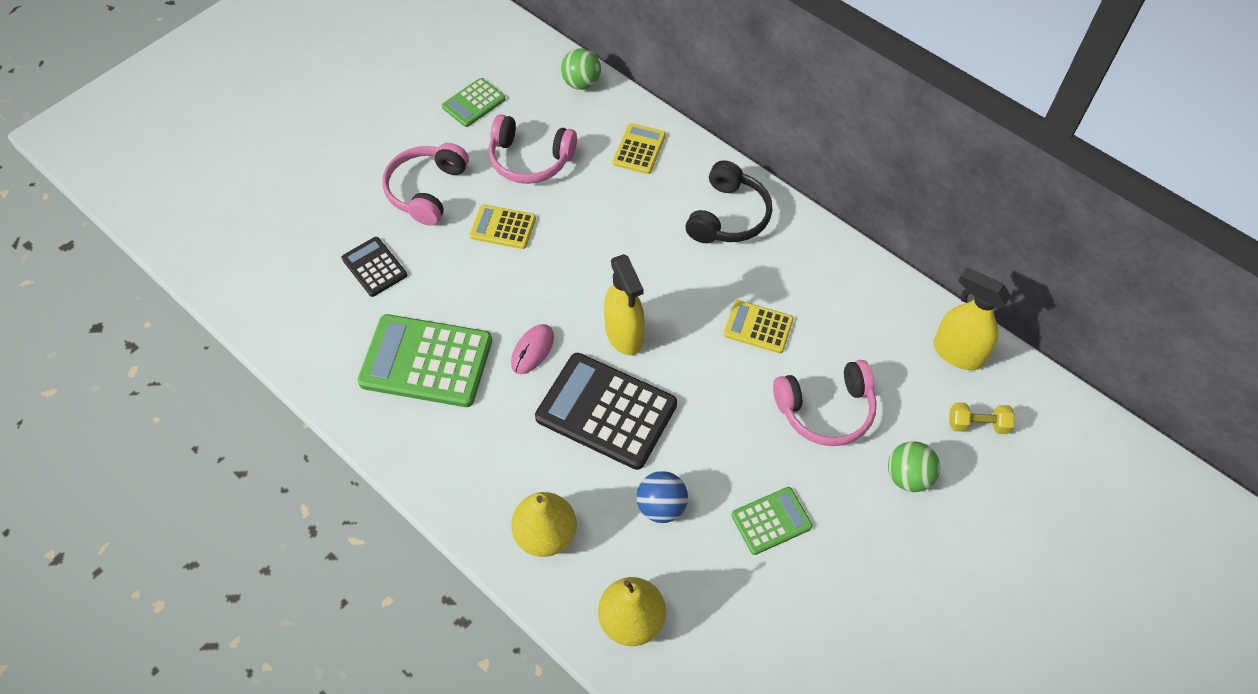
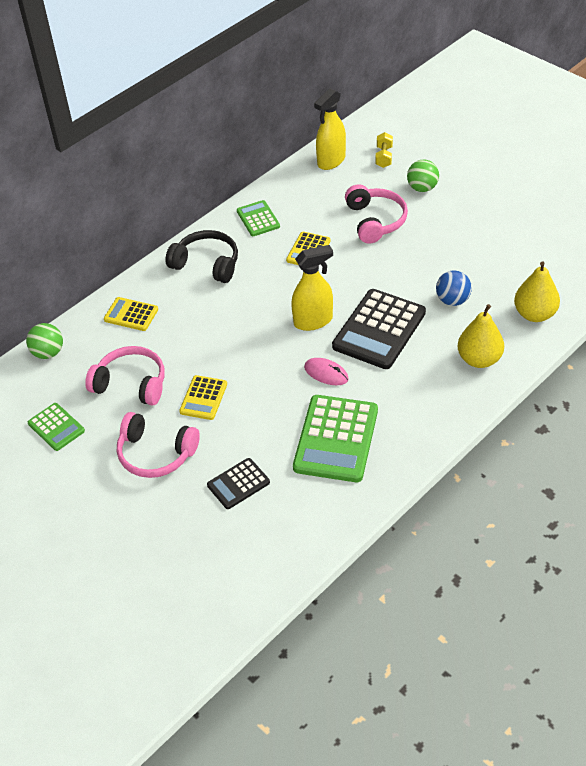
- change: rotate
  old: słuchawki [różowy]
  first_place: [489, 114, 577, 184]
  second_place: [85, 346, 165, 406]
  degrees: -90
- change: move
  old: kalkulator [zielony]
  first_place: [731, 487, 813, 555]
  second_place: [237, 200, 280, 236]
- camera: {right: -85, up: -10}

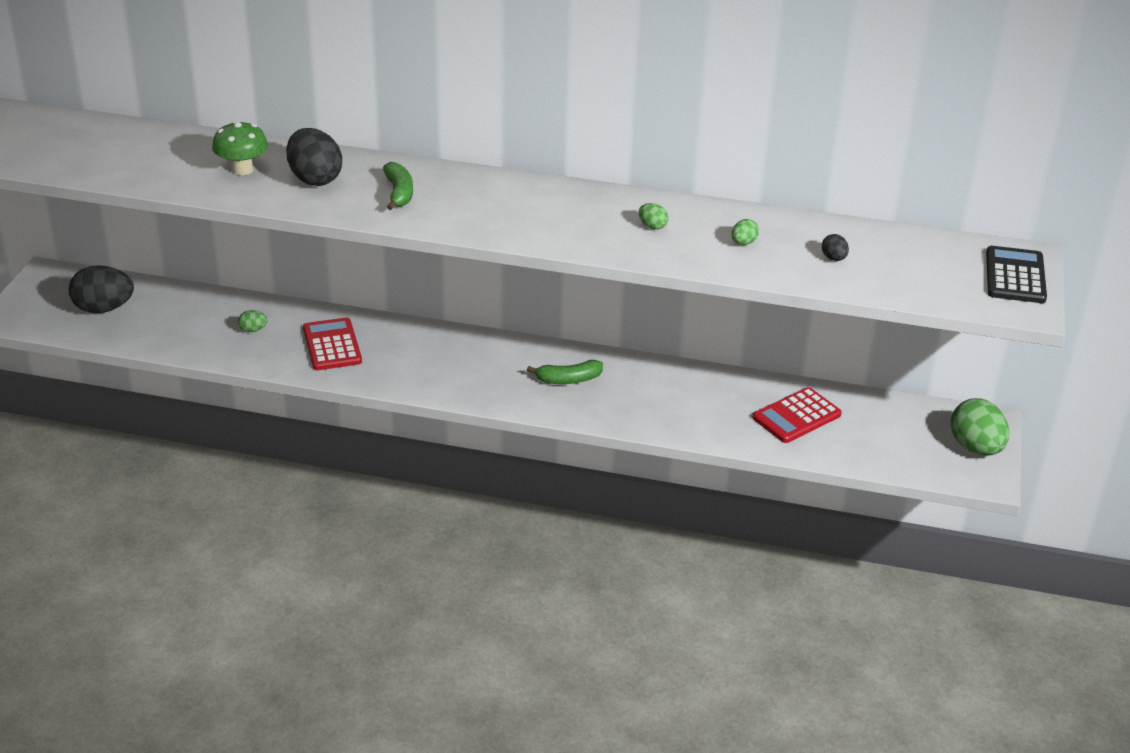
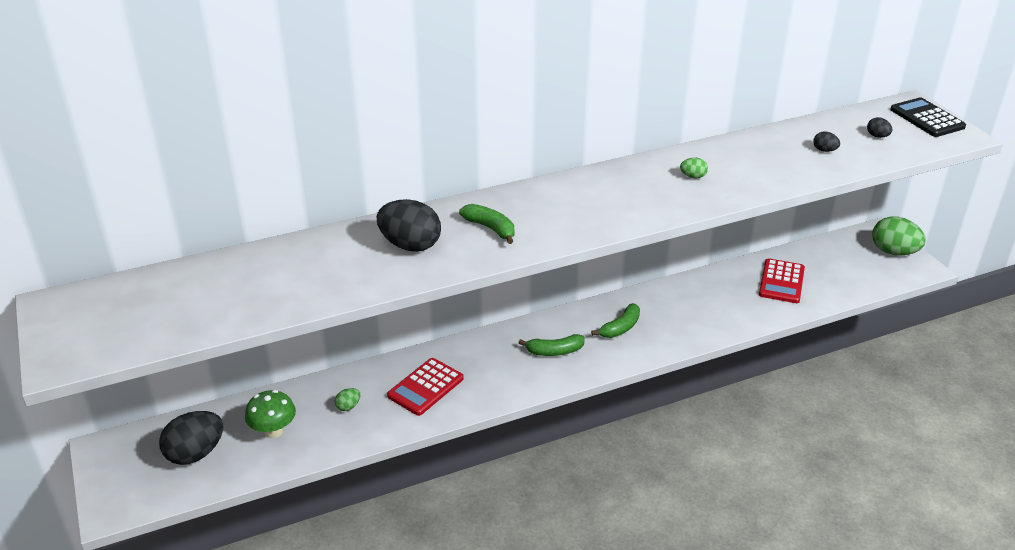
- change: move
  old: grzyb [zielony]
  first_place: [212, 121, 268, 175]
  second_place: [245, 390, 296, 438]
- change: rotate
  old: kalkulator [czerwony]
  first_place: [303, 317, 362, 370]
  second_place: [387, 358, 464, 416]
  degrees: -90
- change: insert
  new: banan [zielony]
  second_place: [519, 334, 585, 356]
- change: insert
  new: jajko [czarny]
  second_place: [867, 117, 892, 138]
- change: delete
  old: jajko [zielony]
  first_place: [732, 219, 759, 245]
- camera: {right: -35, up: 0}

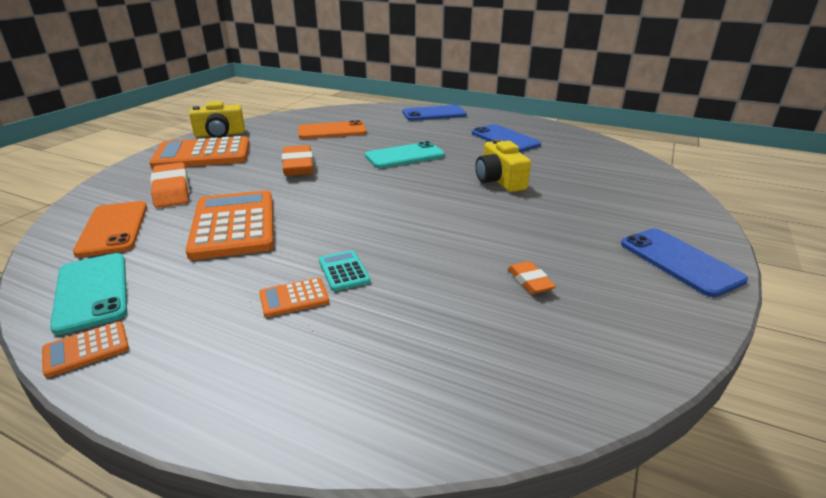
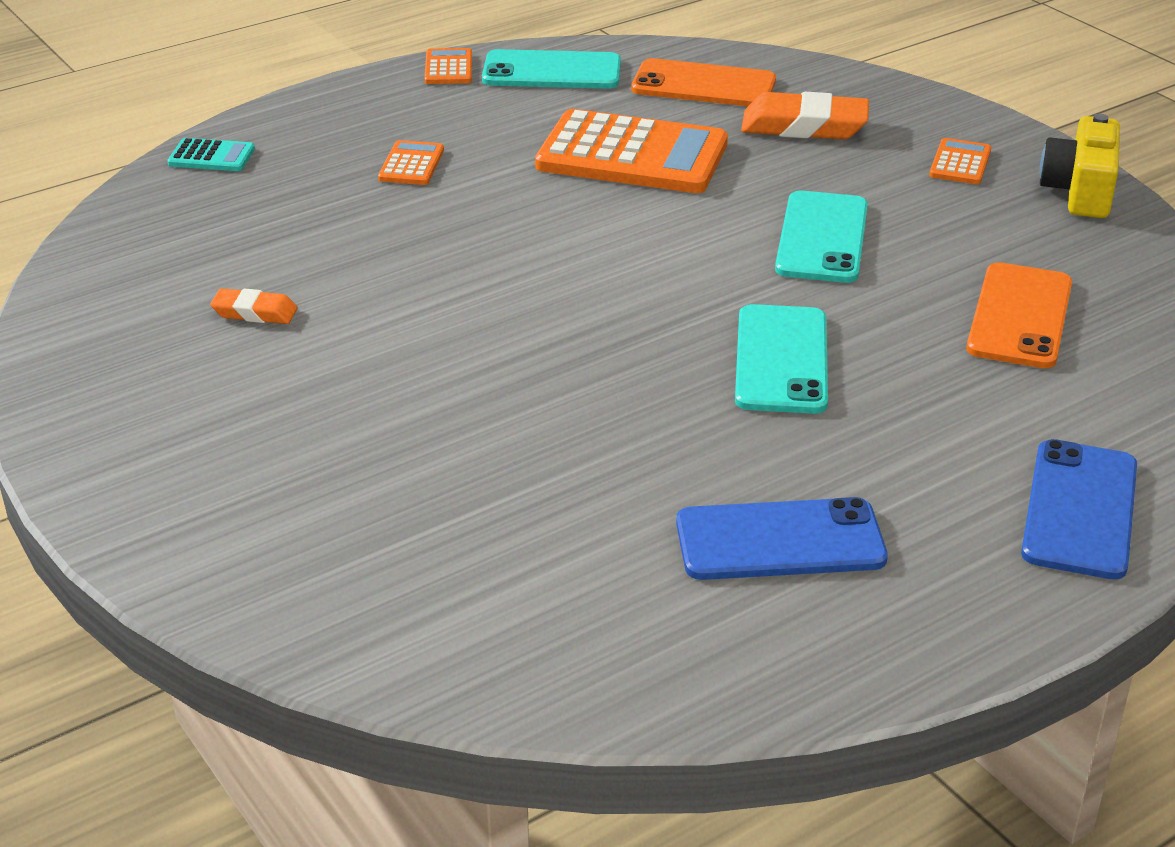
- change: move
  old: kalkulator [turkusowy]
  first_place: [319, 250, 371, 291]
  second_place: [167, 138, 255, 171]
- change: replace
  old: gumka do mazania [pomarańczowy]
  new: telefon [turkusowy]
  first_place: [282, 145, 313, 176]
  second_place: [775, 191, 868, 283]
- change: resize
  old: kalkulator [pomarańczowy]
  first_place: [149, 136, 249, 169]
  second_place: [929, 138, 991, 184]
  factor: 0.44
- change: delete
  old: aparat fotograficzny [żółty]
  first_place: [476, 139, 531, 192]
- change: delete
  old: telefon [niebieski]
  first_place: [621, 228, 748, 297]
- camera: {right: 120, up: 5}

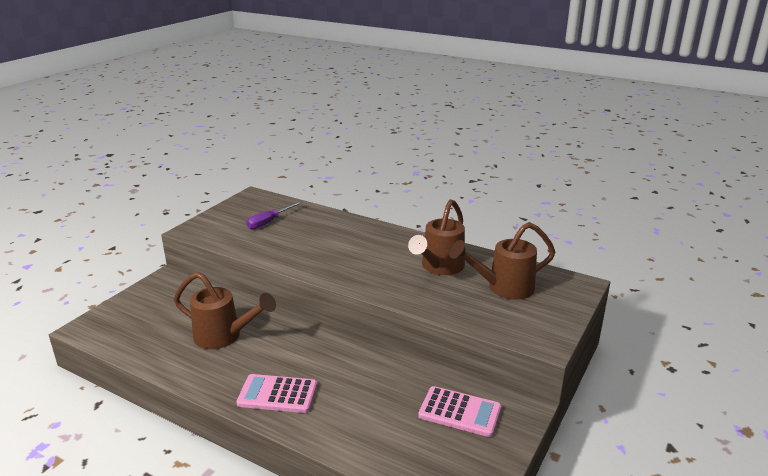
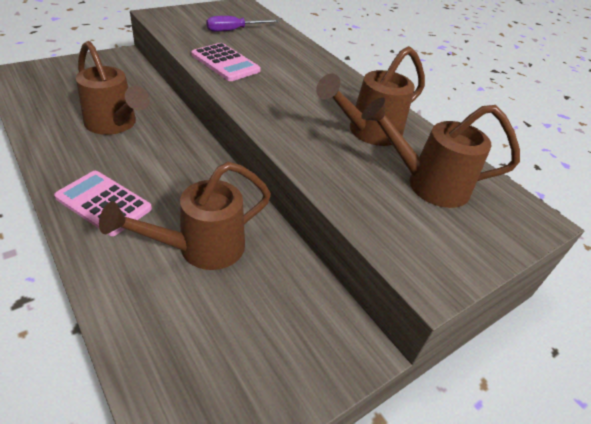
- change: insert
  new: konewka [brązowy]
  second_place: [99, 162, 271, 270]
- change: move
  old: kalkulator [różowy]
  first_place: [418, 386, 501, 437]
  second_place: [191, 43, 261, 81]
- camera: {right: 20, up: 15}

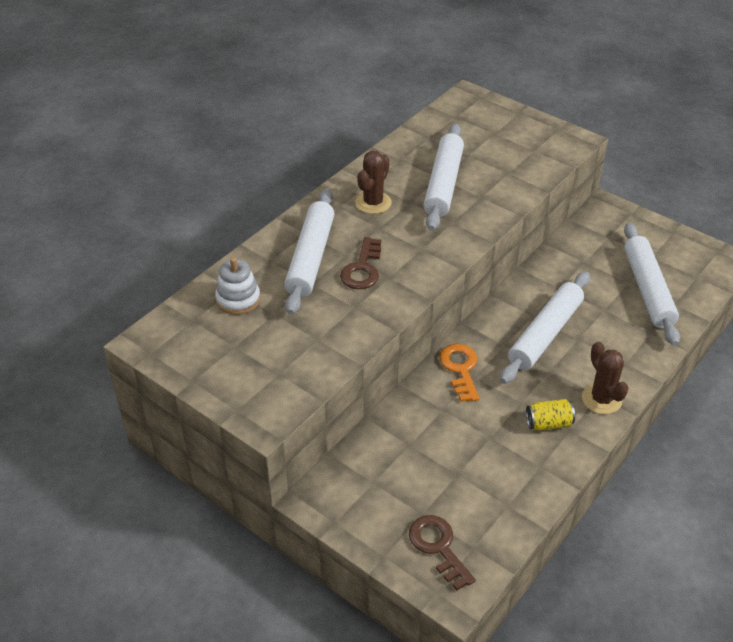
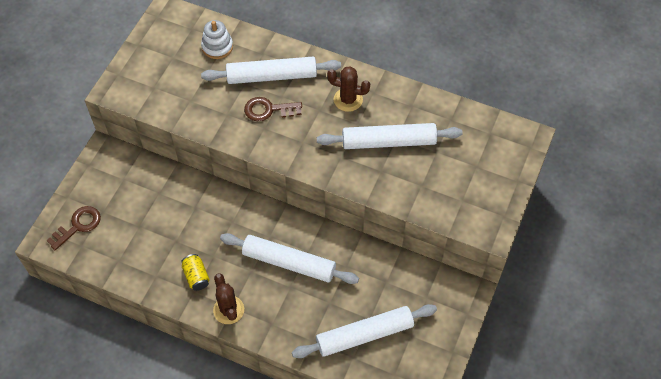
- change: rotate
  old: kaktus [brązowy]
  first_place: [582, 342, 628, 414]
  second_place: [213, 273, 244, 324]
  degrees: -75
- change: delete
  old: klucz [pomarańczowy]
  first_place: [439, 344, 479, 402]
- camera: {right: 75, up: 15}

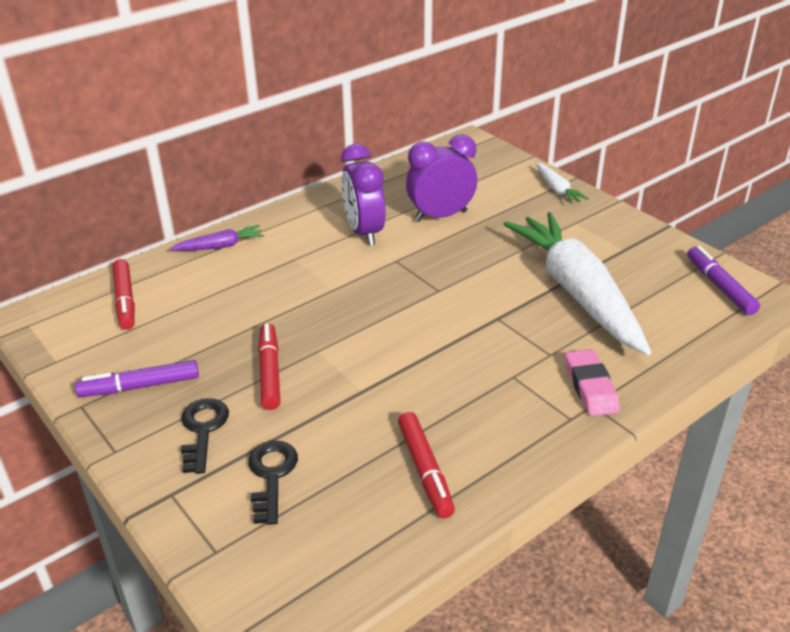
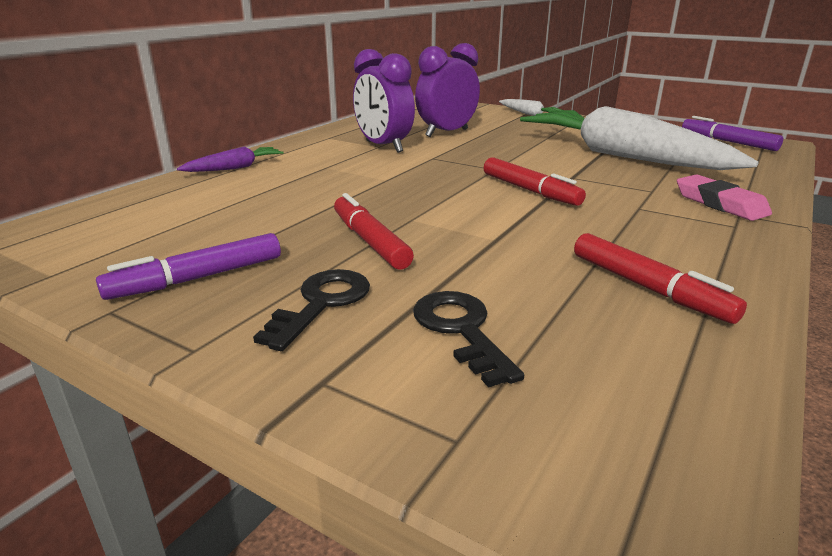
- change: rotate
  old: klucz [czarny]
  first_place: [181, 398, 229, 474]
  second_place: [253, 269, 370, 351]
  degrees: 45
- change: move
  old: flamaster [czerwony]
  first_place: [113, 259, 135, 330]
  second_place: [484, 157, 586, 206]
- camera: {right: -20, up: -10}

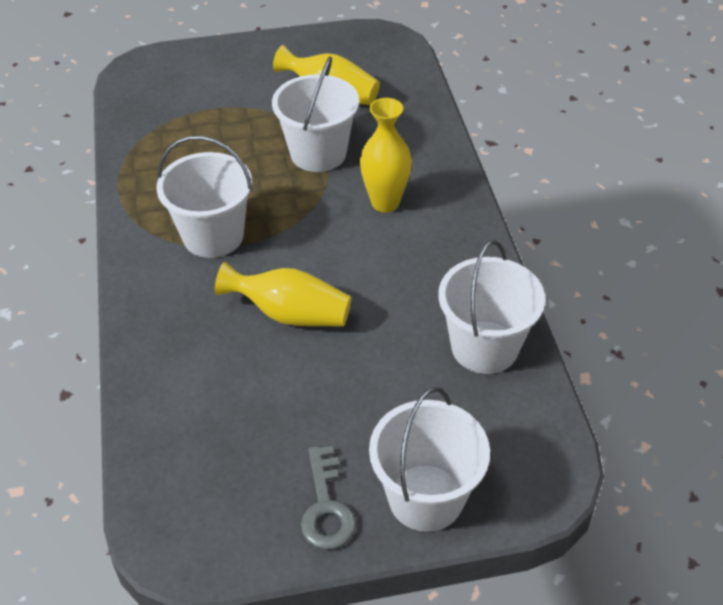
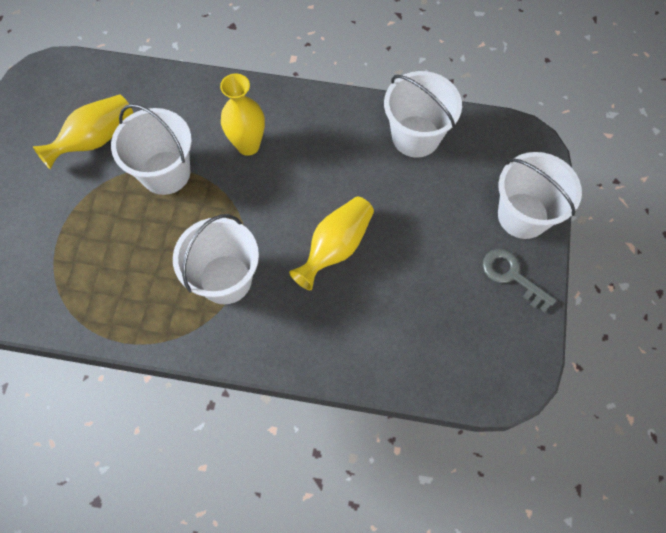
- change: rotate
  old: klucz [szary]
  first_place: [301, 446, 356, 549]
  second_place: [483, 249, 556, 313]
  degrees: -150
- camera: {right: -70, up: 20}

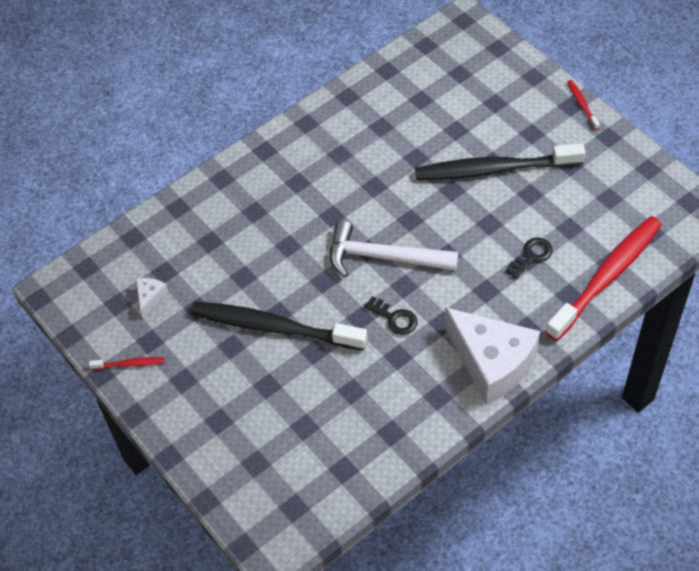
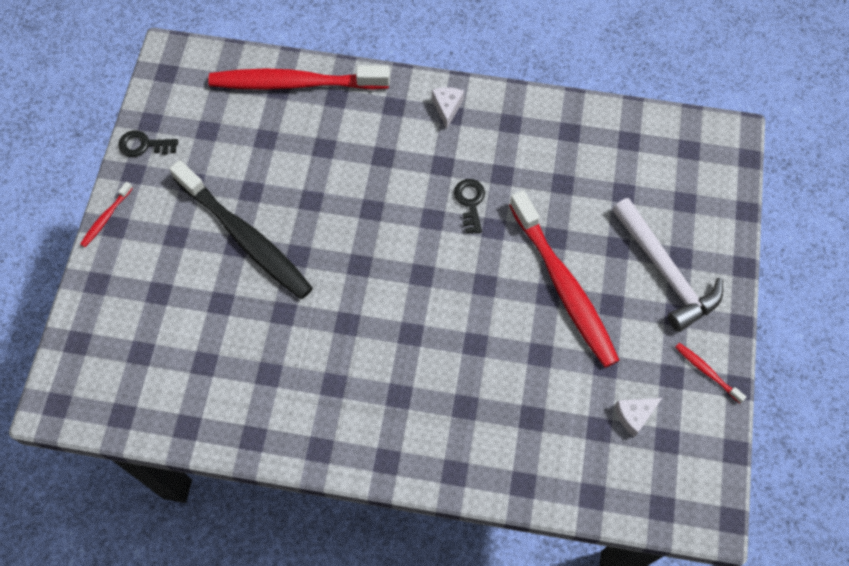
- change: move
  old: klucz [czarny]
  first_place: [506, 237, 553, 279]
  second_place: [118, 130, 178, 157]
- change: resize
  old: ser [biały]
  first_place: [445, 307, 540, 405]
  second_place: [432, 87, 464, 129]
  factor: 0.41
- change: recolor
  old: szczoteczka do zębów [czarny]
  new: szczoteczka do zębów [czerwony]
  first_place: [191, 301, 367, 351]
  second_place: [509, 190, 619, 368]
- change: move
  old: młotek [biały]
  first_place: [330, 220, 458, 277]
  second_place: [612, 198, 723, 332]
- camera: {right: -135, up: 10}

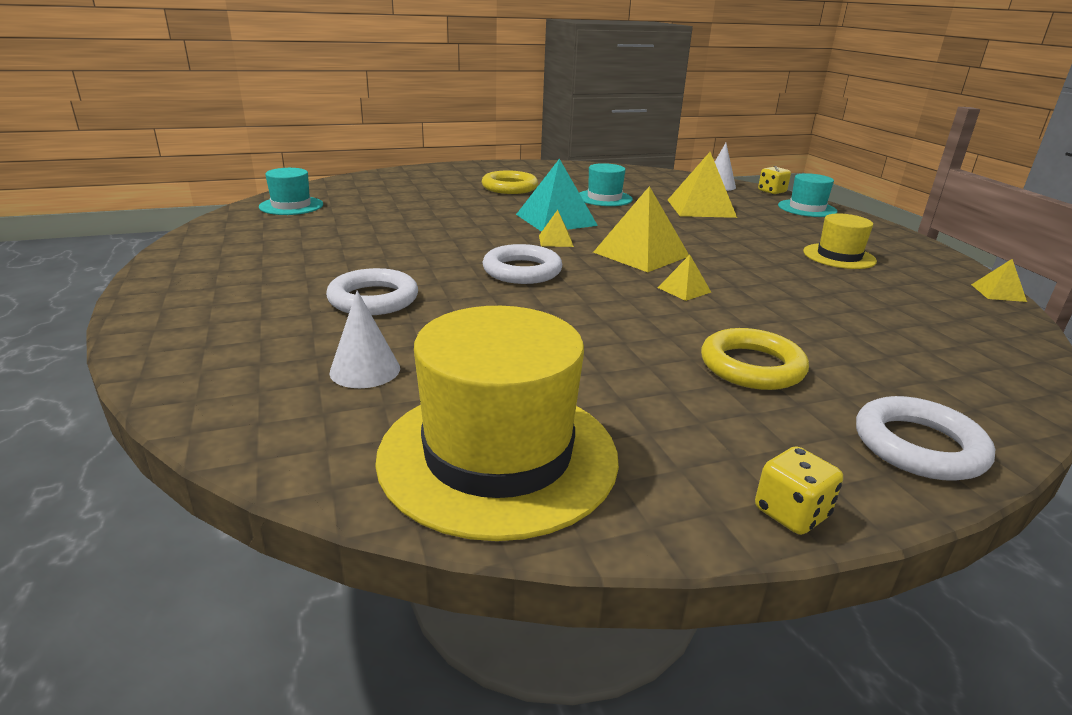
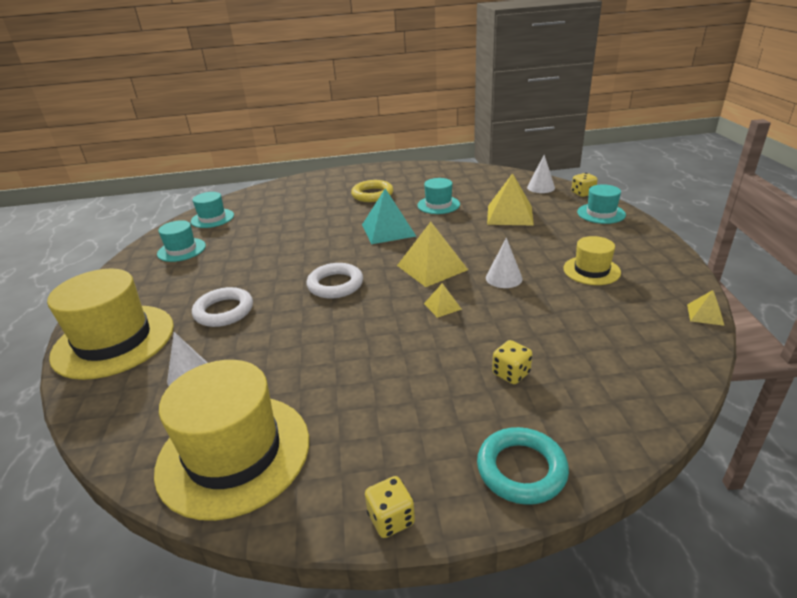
- change: insert
  new: kapelusz [żółty]
  second_place: [47, 269, 174, 380]
- change: insert
  new: kapelusz [turkusowy]
  second_place: [157, 220, 206, 262]
- change: recolor
  old: pierścień [biały]
  new: pierścień [turkusowy]
  first_place: [856, 396, 995, 481]
  second_place: [477, 427, 569, 505]
- change: insert
  new: stożek [biały]
  second_place: [486, 238, 523, 288]
- change: insert
  new: kostka do gry [żółty]
  second_place: [492, 340, 532, 384]
- change: delete
  old: piramida [żółty]
  first_place: [539, 210, 574, 247]
- change: delete
  old: pierścień [żółty]
  first_place: [701, 328, 809, 390]
- camera: {right: 15, up: 5}

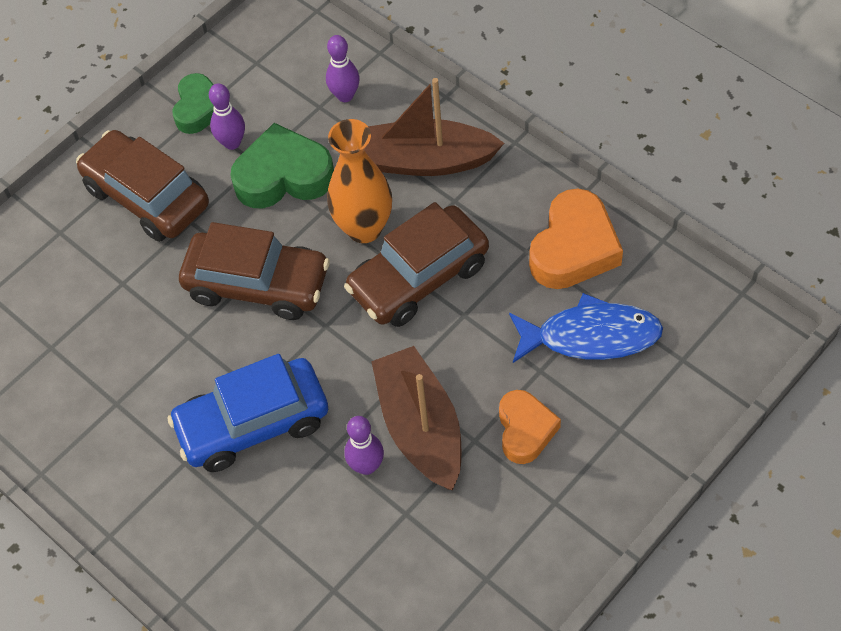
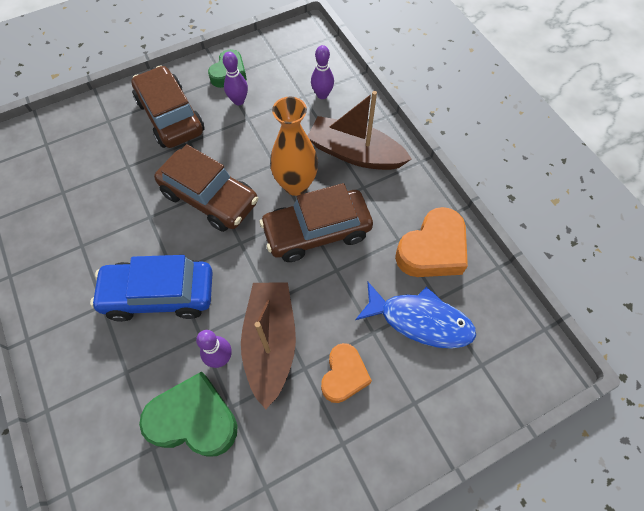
- change: move
  old: serce [zielony]
  first_place: [230, 123, 334, 208]
  second_place: [139, 371, 238, 457]
- camera: {right: 15, up: 5}

